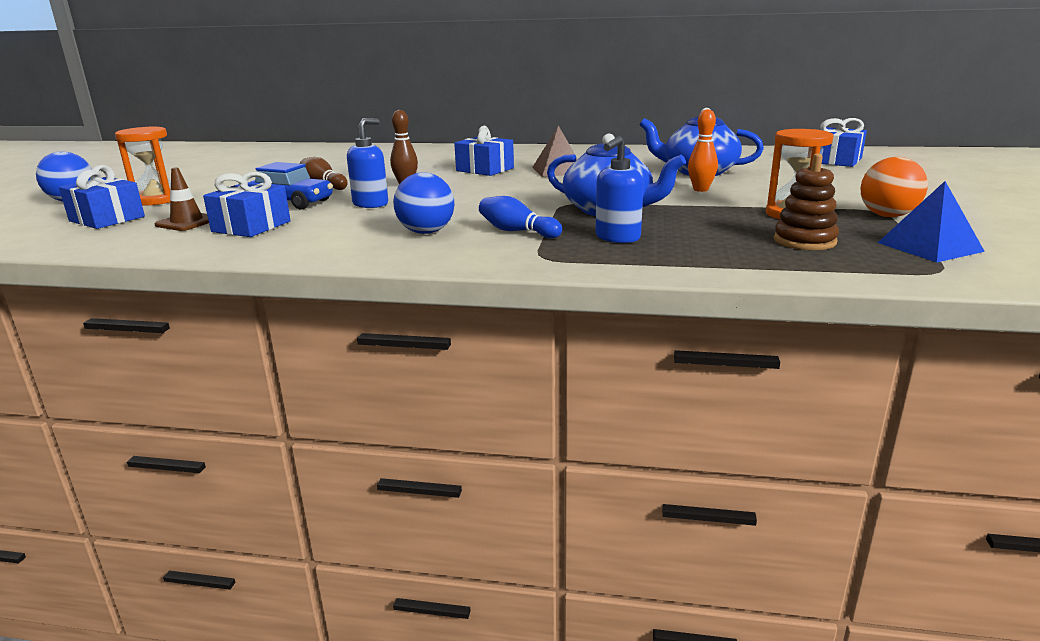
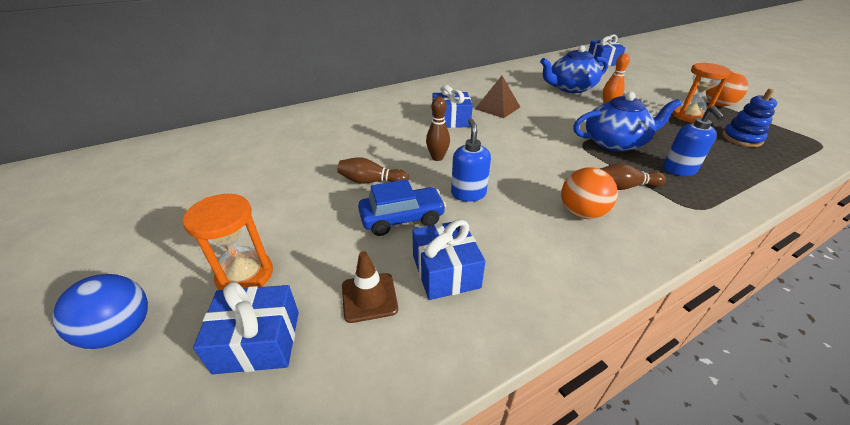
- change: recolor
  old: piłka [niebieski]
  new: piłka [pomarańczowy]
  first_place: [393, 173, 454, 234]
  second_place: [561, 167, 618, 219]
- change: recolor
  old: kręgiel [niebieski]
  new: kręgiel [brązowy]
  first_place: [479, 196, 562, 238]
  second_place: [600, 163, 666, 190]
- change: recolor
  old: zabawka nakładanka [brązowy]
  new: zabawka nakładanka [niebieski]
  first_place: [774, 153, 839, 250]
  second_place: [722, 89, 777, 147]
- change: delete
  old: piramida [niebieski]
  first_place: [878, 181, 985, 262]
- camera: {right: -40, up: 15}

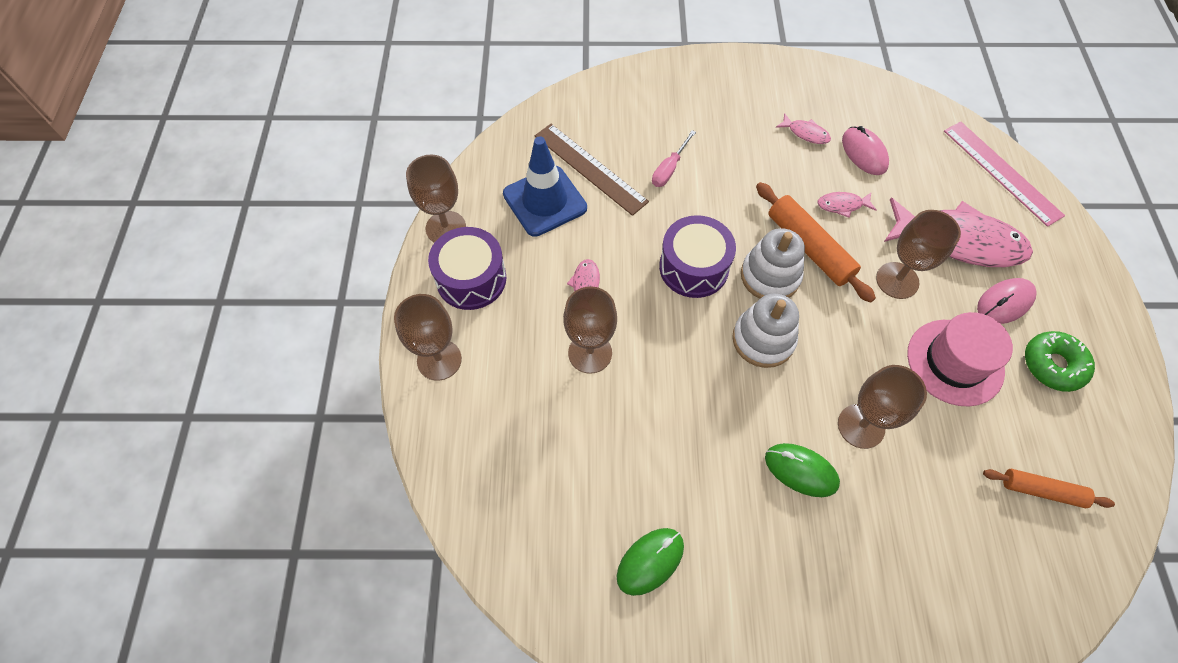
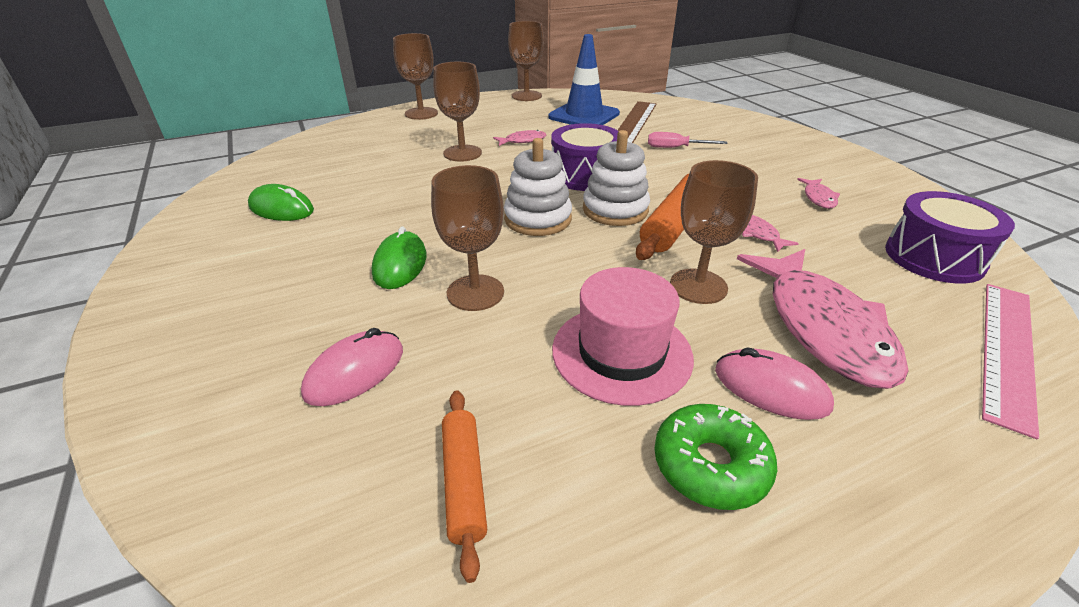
- change: move
  old: myszka [różowy]
  first_place: [842, 126, 889, 175]
  second_place: [301, 328, 403, 406]
- change: move
  old: bęben [fioletowy]
  first_place: [428, 227, 506, 310]
  second_place: [885, 191, 1015, 284]
- camera: {right: 65, up: -25}

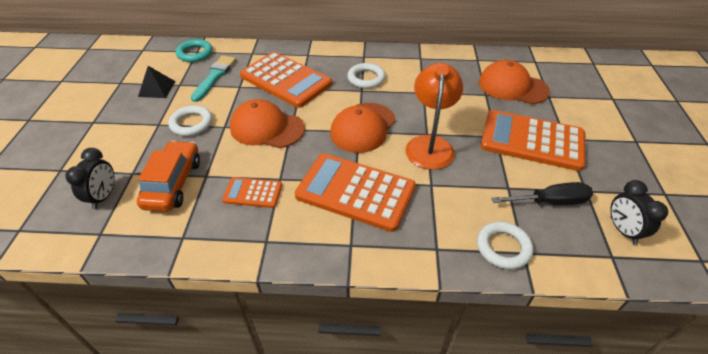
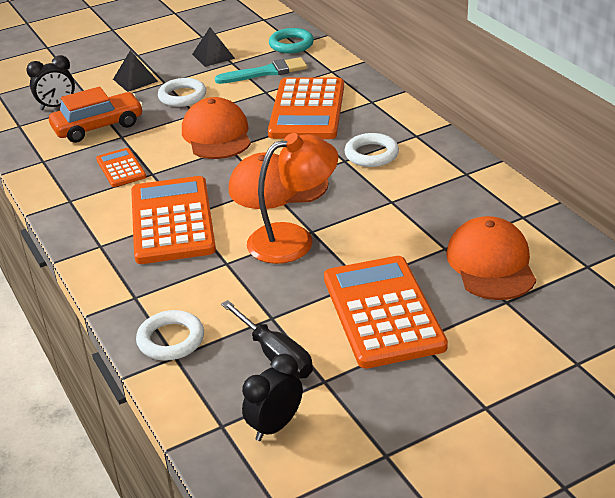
- change: insert
  new: piramida [czarny]
  second_place: [113, 50, 158, 92]
- camera: {right: 60, up: -10}

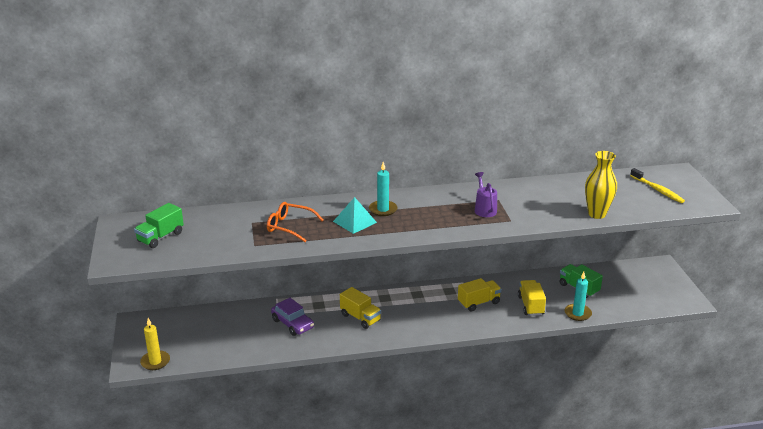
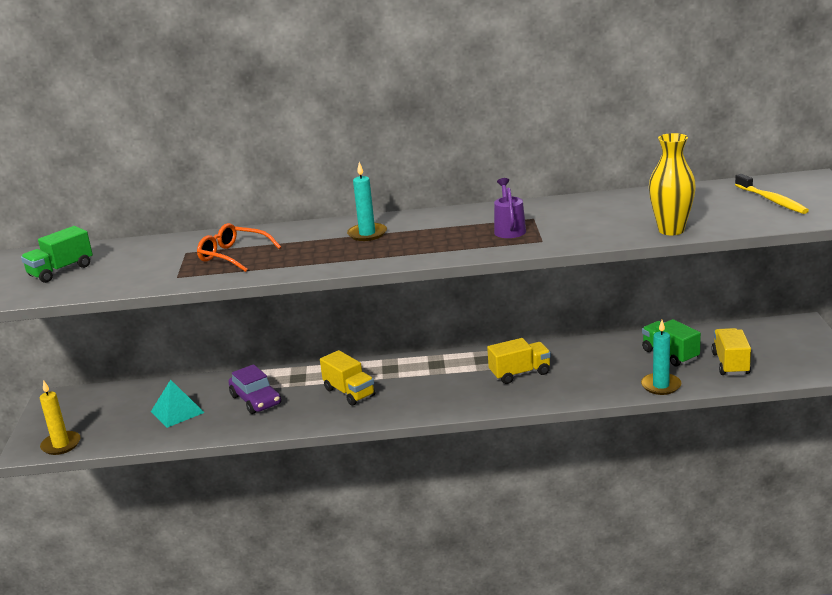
- change: move
  old: piramida [turkusowy]
  first_place: [333, 197, 377, 234]
  second_place: [151, 380, 204, 428]
- change: move
  old: ciężarówka [żółty]
  first_place: [518, 280, 546, 316]
  second_place: [711, 328, 751, 375]
- camera: {right: 10, up: -5}

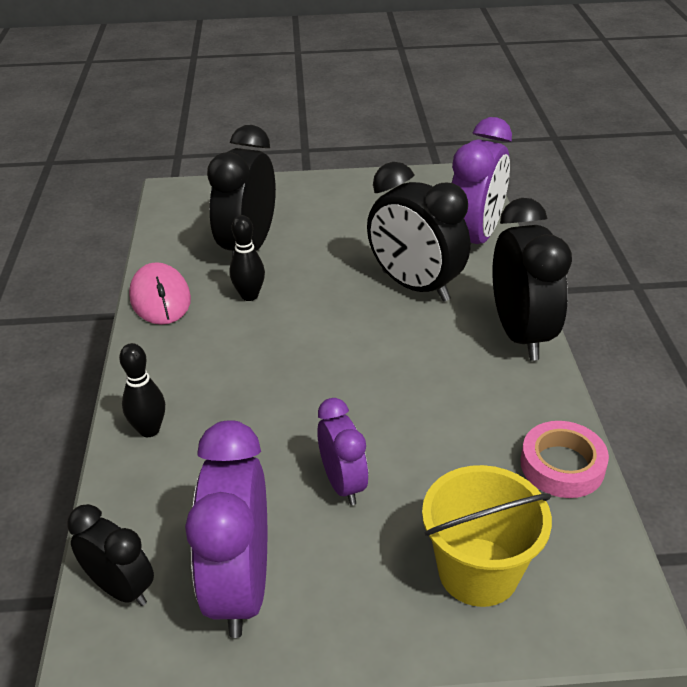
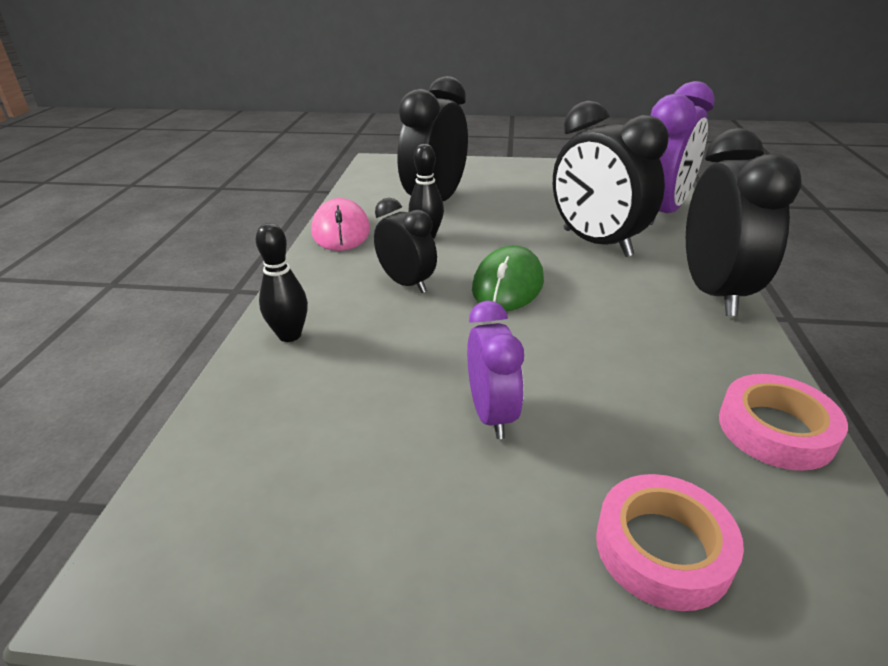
- change: move
  old: budzik [czarny]
  first_place: [67, 504, 154, 606]
  second_place: [374, 198, 437, 293]
- change: insert
  new: myszka [zielony]
  second_place: [472, 246, 544, 311]
- change: replace
  old: wiadro [żółty]
  new: taśma klejąca [różowy]
  first_place: [422, 465, 552, 607]
  second_place: [596, 474, 744, 611]
- change: delete
  old: budzik [fioletowy]
  first_place: [185, 420, 267, 638]
- camera: {right: 10, up: -5}

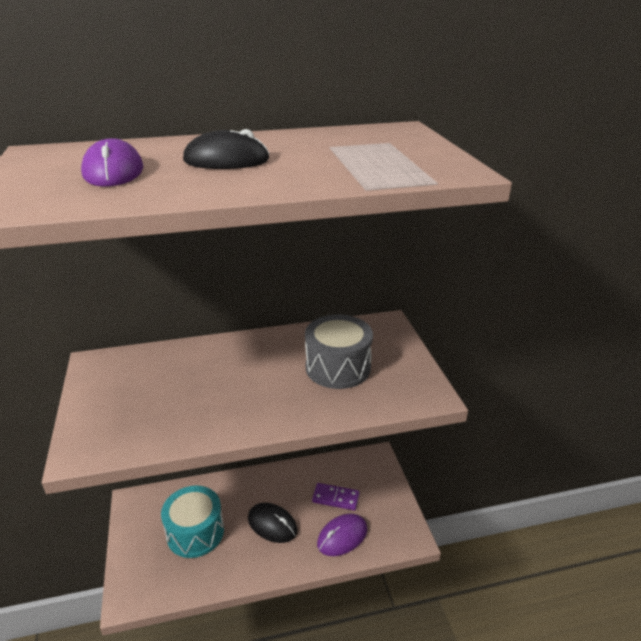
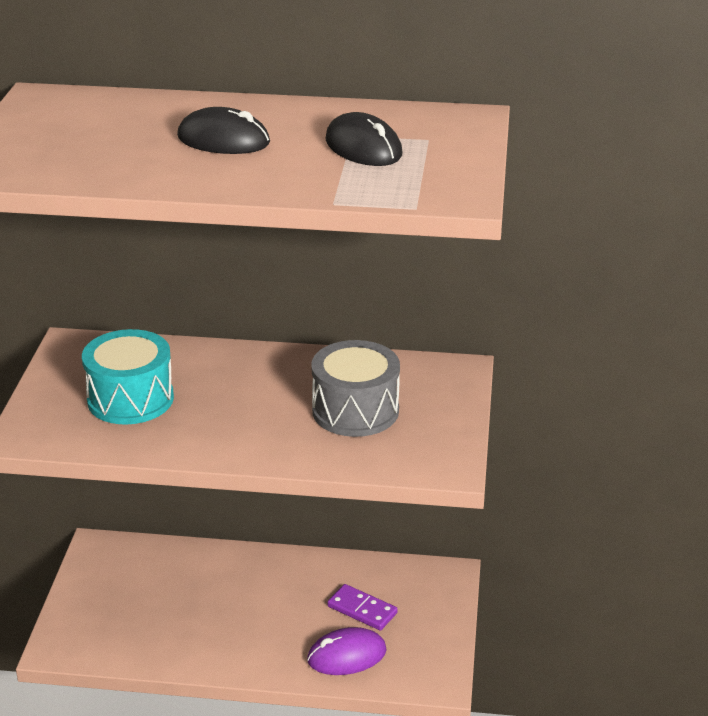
- change: move
  old: bęben [turkusowy]
  first_place: [161, 486, 224, 558]
  second_place: [82, 329, 174, 425]
- change: move
  old: myszka [czarny]
  first_place: [248, 503, 297, 543]
  second_place: [325, 112, 403, 166]
- change: delete
  old: myszka [fioletowy]
  first_place: [81, 138, 143, 186]
- camera: {right: 20, up: 0}

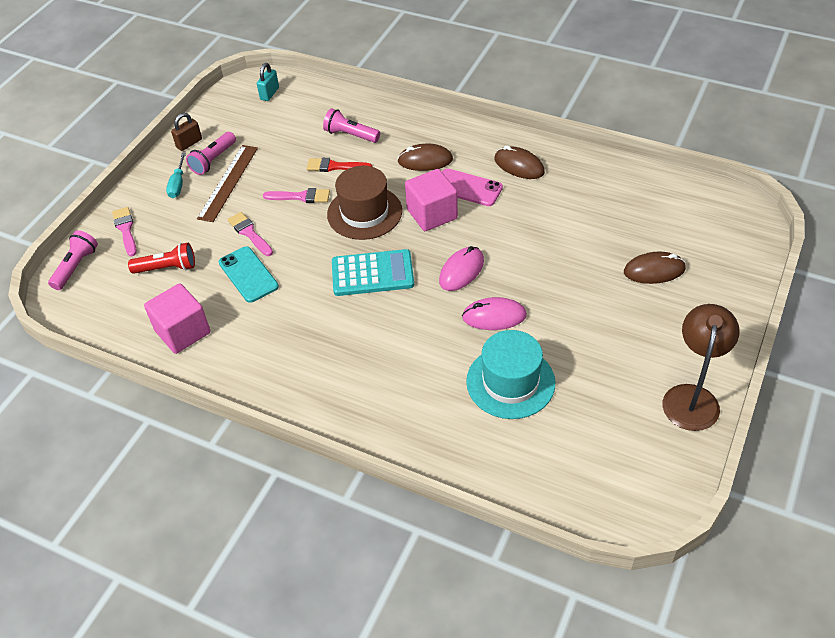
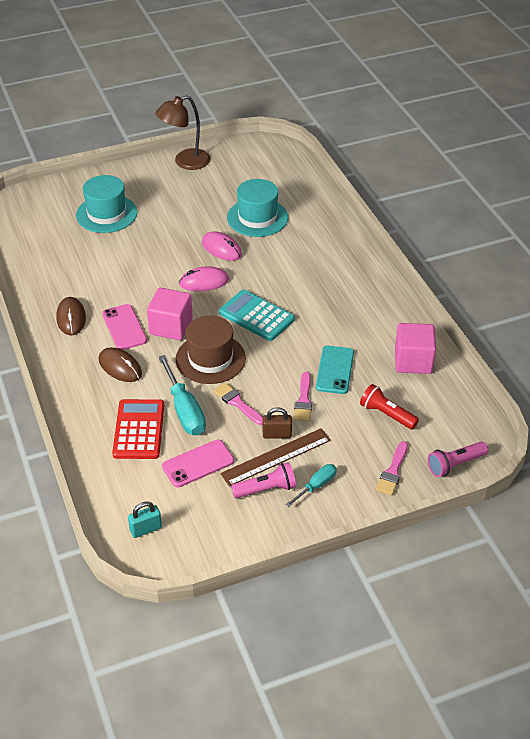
- change: replace
  old: myszka [brązowy]
  new: kapelusz [turkusowy]
  first_place: [624, 252, 686, 284]
  second_place: [76, 175, 137, 233]
- change: replace
  old: latarka [różowy]
  new: kalkulator [czerwony]
  first_place: [323, 108, 380, 143]
  second_place: [112, 399, 164, 459]
- change: replace
  old: pędzel [czerwony]
  new: śrubokręt [turkusowy]
  first_place: [306, 158, 372, 172]
  second_place: [158, 355, 206, 435]
- change: insert
  new: telefon [różowy]
  second_place: [162, 440, 234, 487]
- change: move
  old: kłódka [brązowy]
  first_place: [171, 113, 202, 151]
  second_place: [263, 407, 292, 439]
- camera: {right: -140, up: -5}

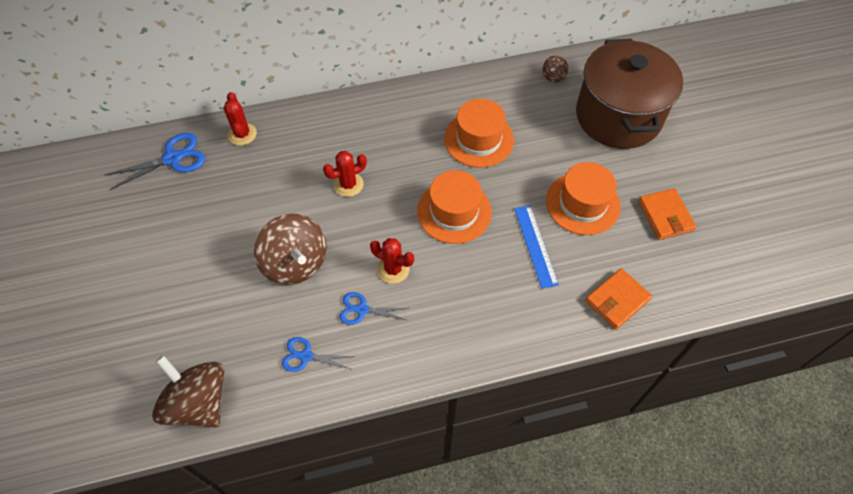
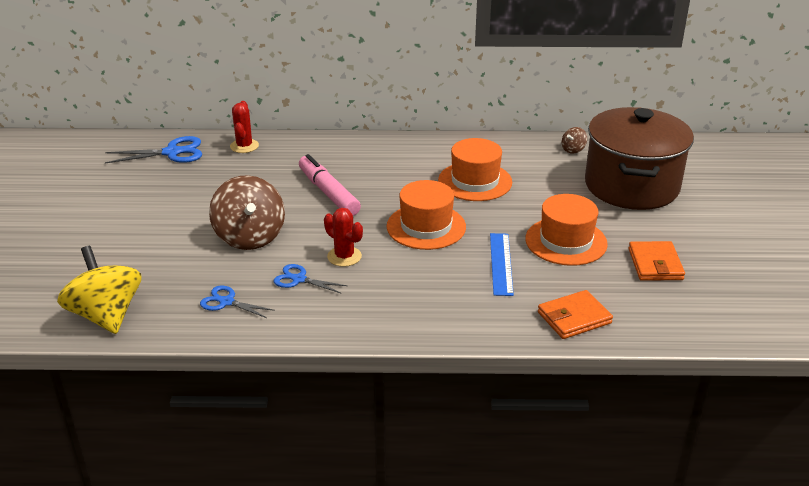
- change: recolor
  old: bączek [brązowy]
  new: bączek [żółty]
  first_place: [152, 355, 224, 427]
  second_place: [57, 246, 141, 334]
- change: replace
  old: kaktus [czerwony]
  new: flamaster [różowy]
  first_place: [323, 151, 367, 197]
  second_place: [299, 154, 361, 216]
- camera: {right: 15, up: -25}

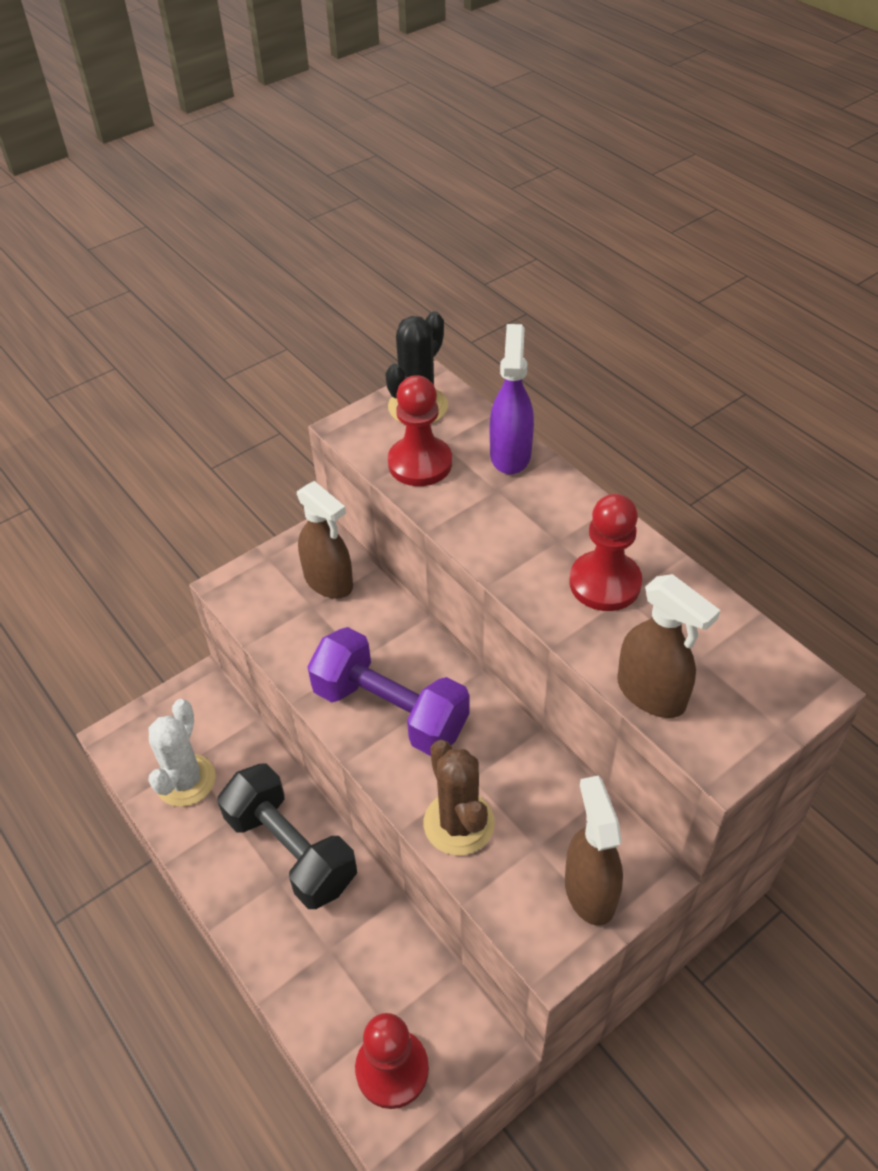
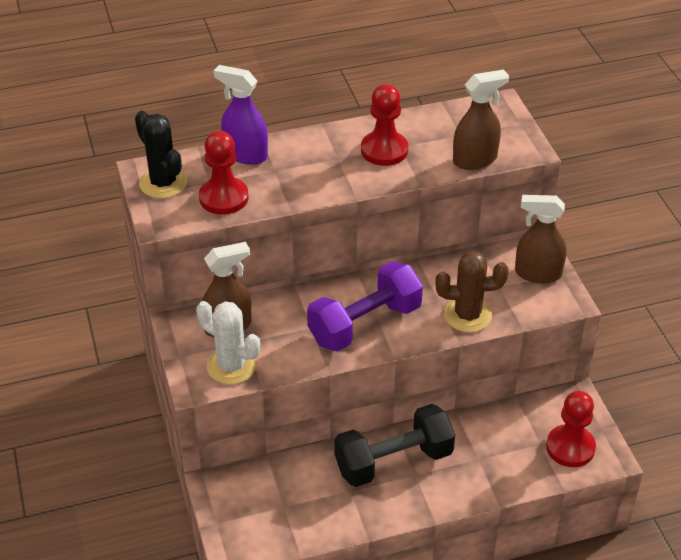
- change: move
  old: kaktus [biały]
  first_place: [148, 699, 216, 807]
  second_place: [196, 301, 260, 385]
- camera: {right: -70, up: -5}

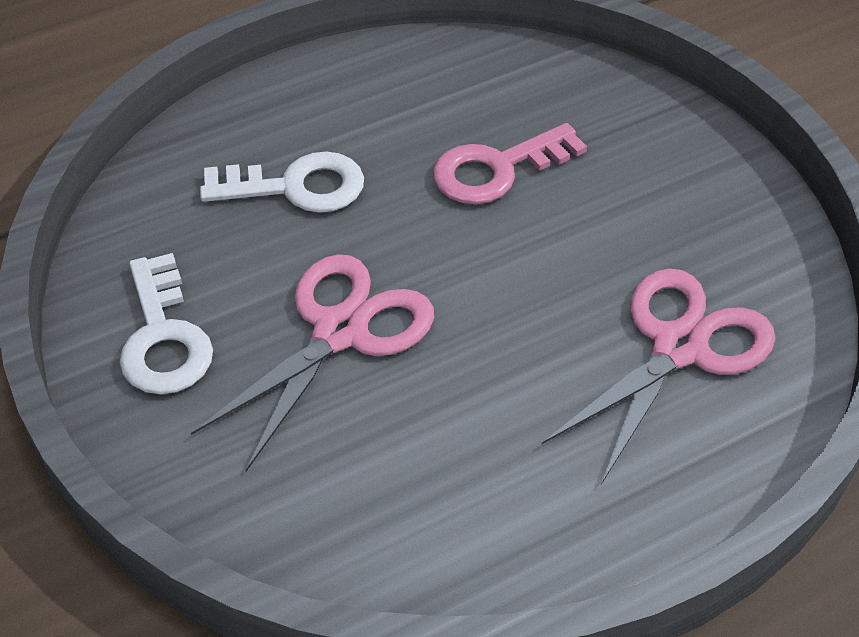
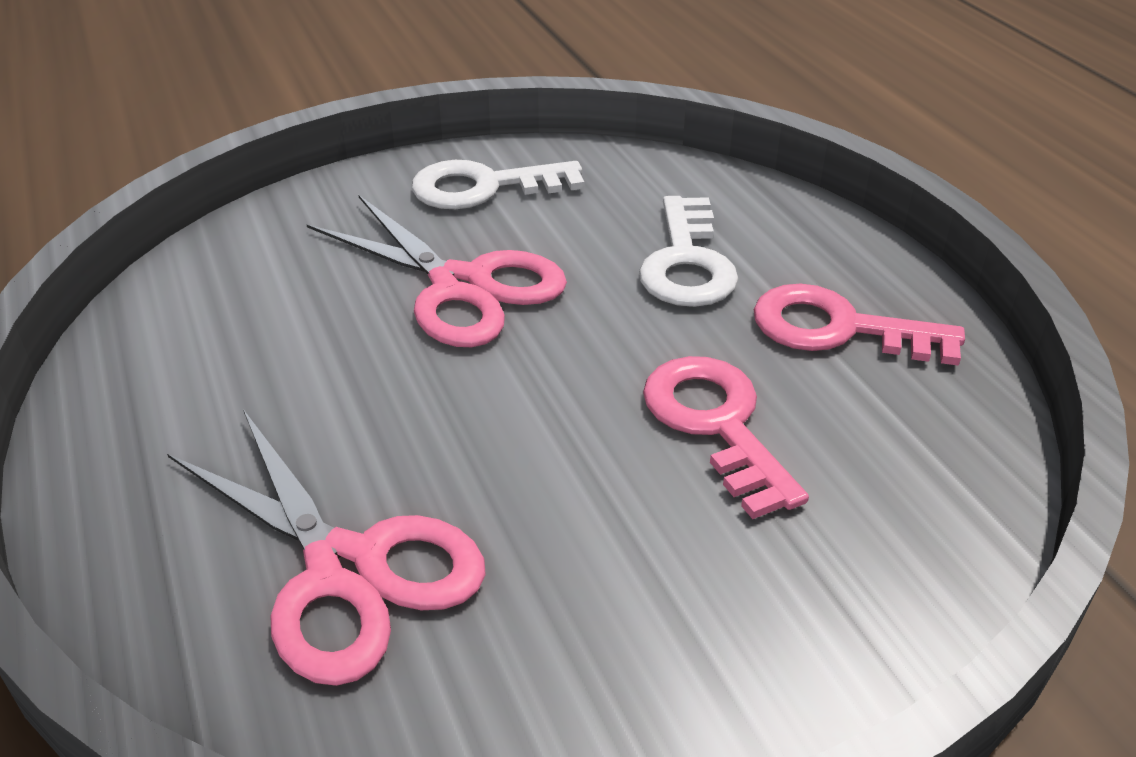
- change: insert
  new: klucz [różowy]
  second_place: [754, 284, 965, 366]
- camera: {right: 95, up: -10}

